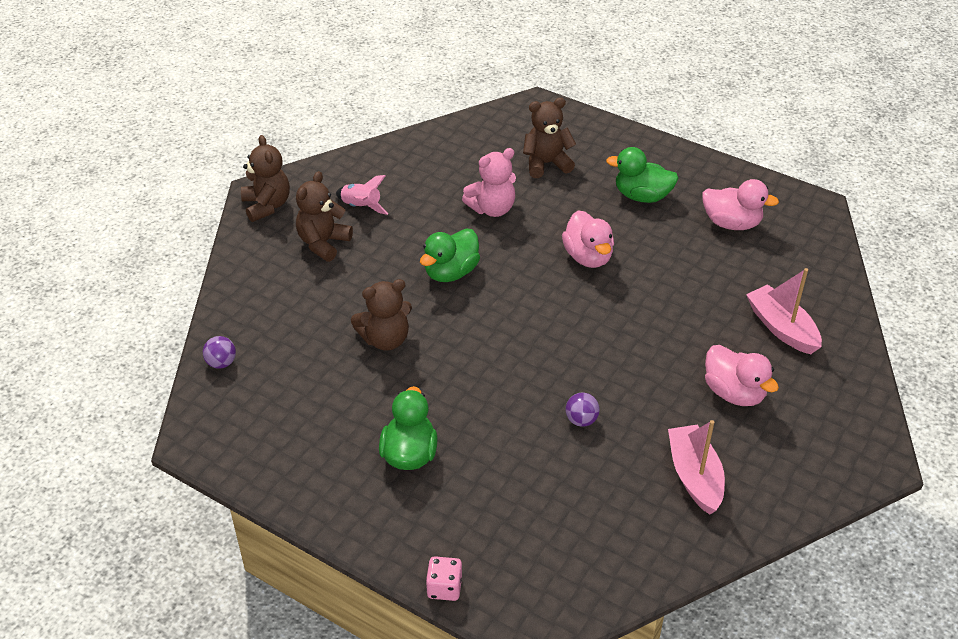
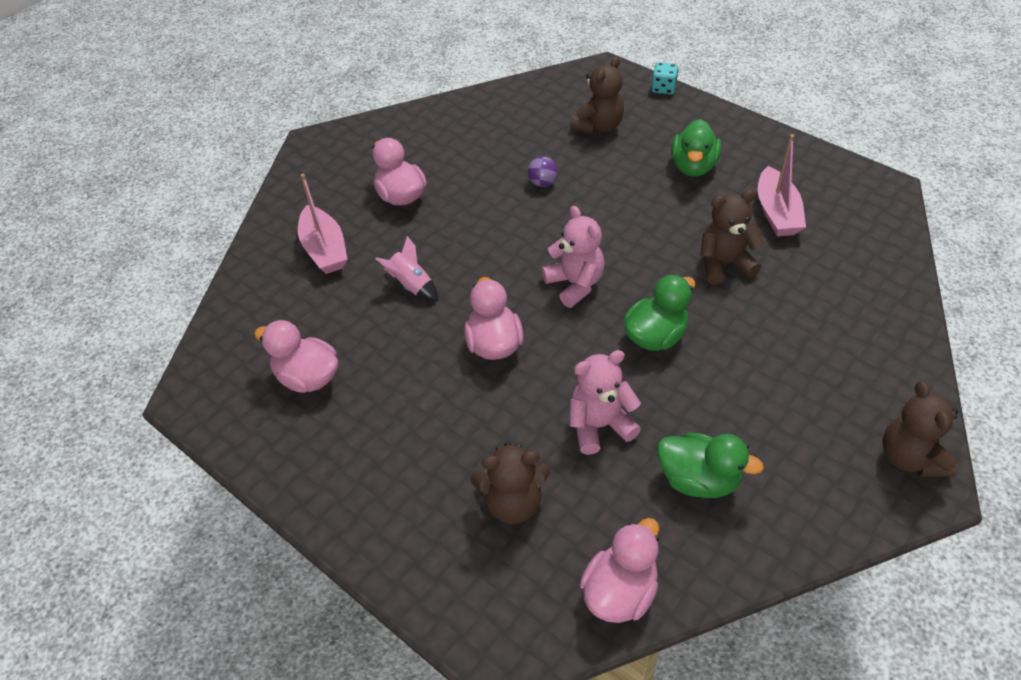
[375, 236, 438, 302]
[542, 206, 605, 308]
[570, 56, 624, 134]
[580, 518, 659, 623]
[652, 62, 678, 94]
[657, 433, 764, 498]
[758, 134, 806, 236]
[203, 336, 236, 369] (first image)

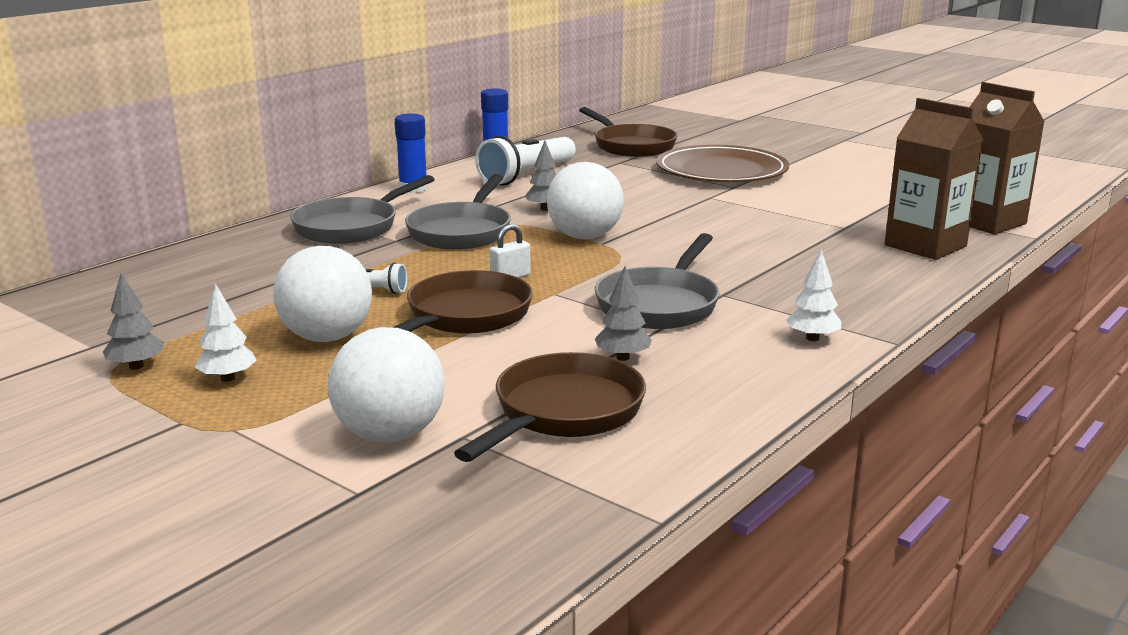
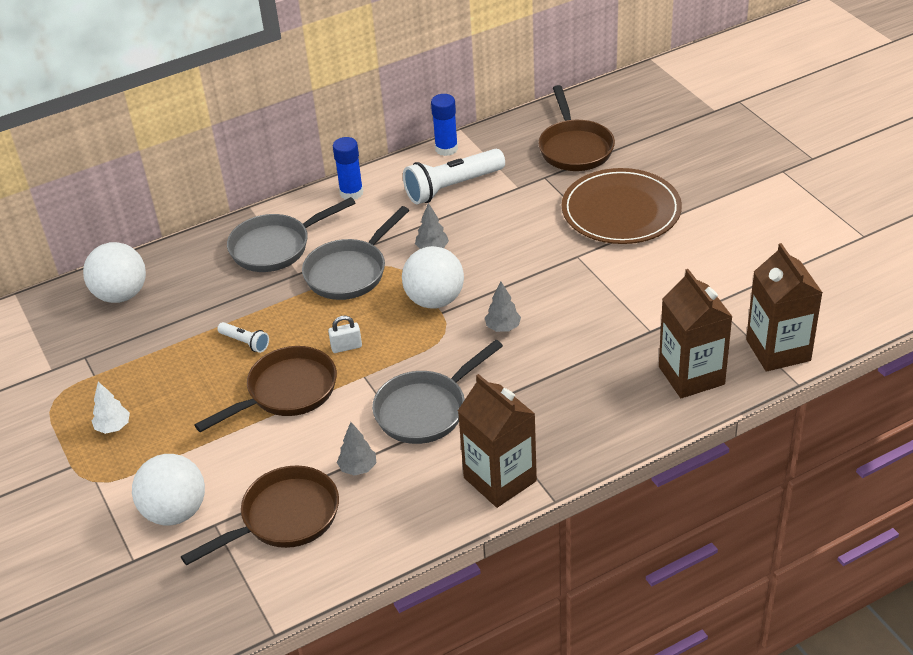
[83, 242, 146, 303]
[458, 374, 537, 508]
[485, 282, 521, 332]

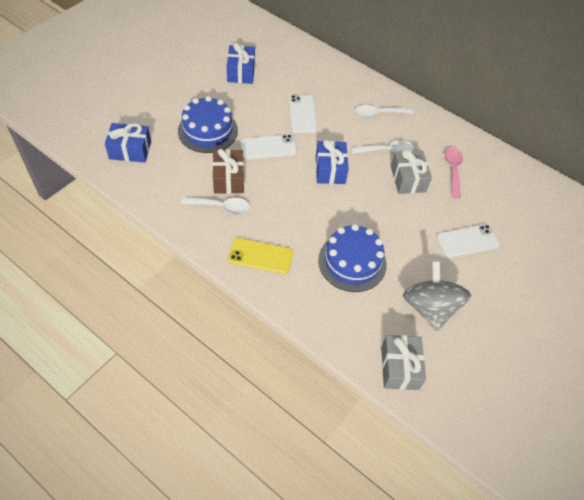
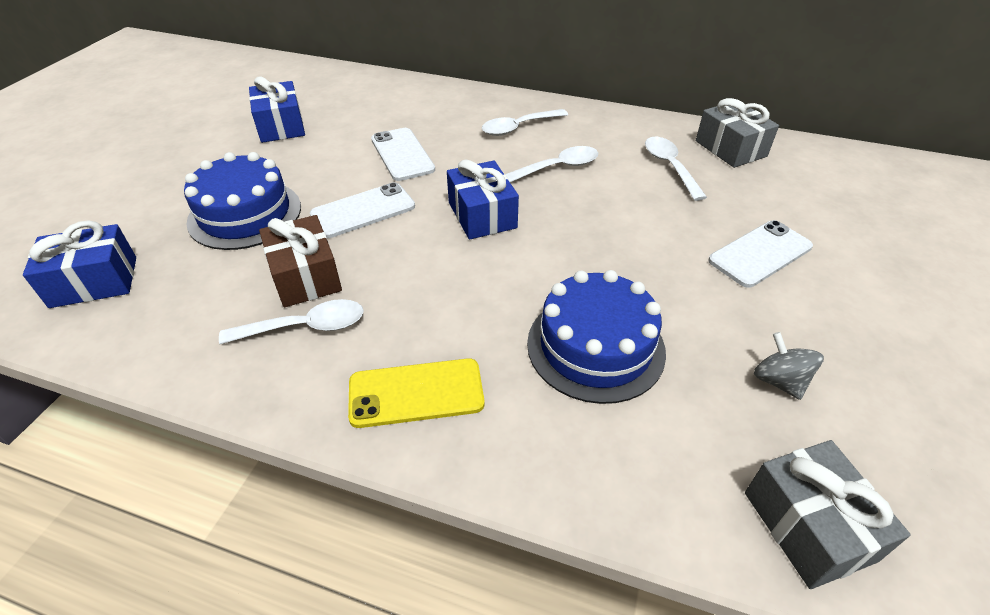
[645, 137, 707, 201]
[696, 98, 779, 168]
[754, 332, 824, 400]

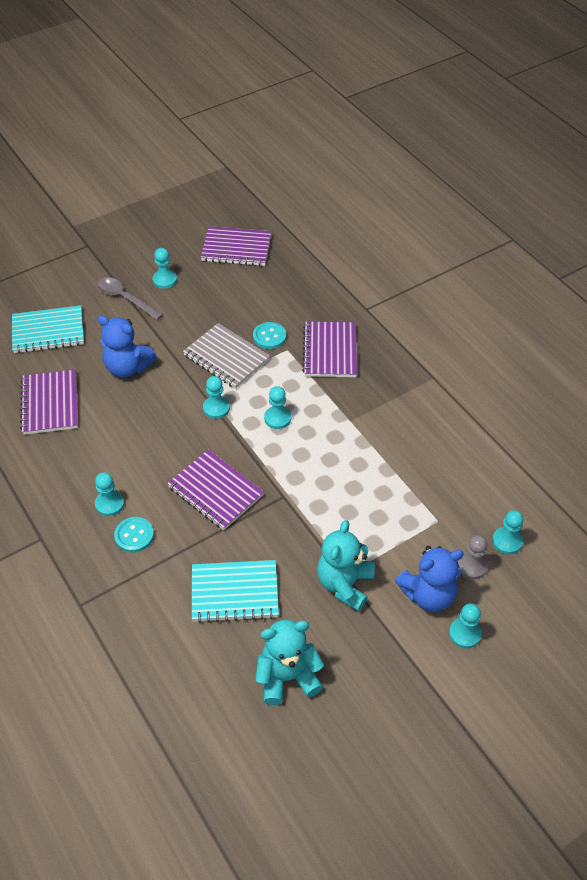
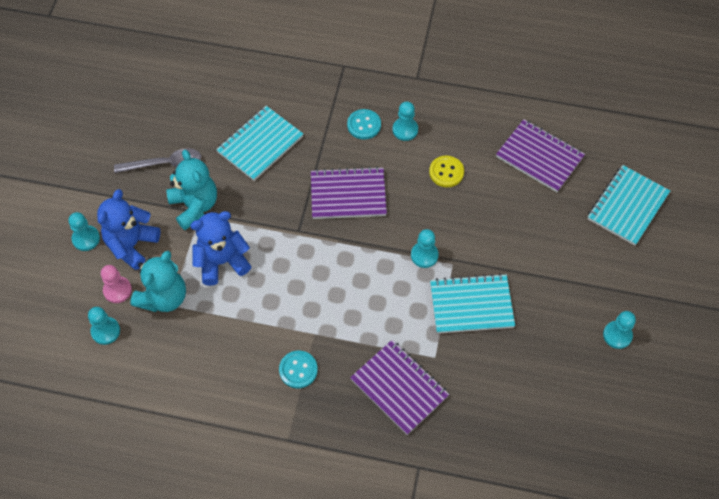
[101, 265, 132, 303]
[114, 148, 201, 173]
[130, 251, 186, 312]
[190, 211, 252, 286]
[279, 351, 318, 388]
[429, 156, 464, 187]
[430, 274, 515, 334]
[201, 226, 272, 266] (first image)
[264, 386, 291, 429] (first image)

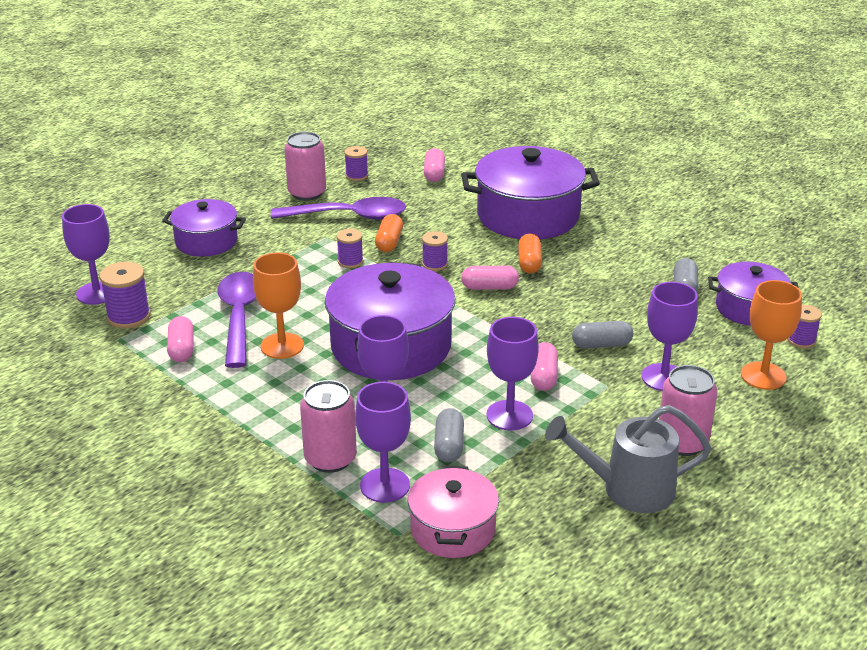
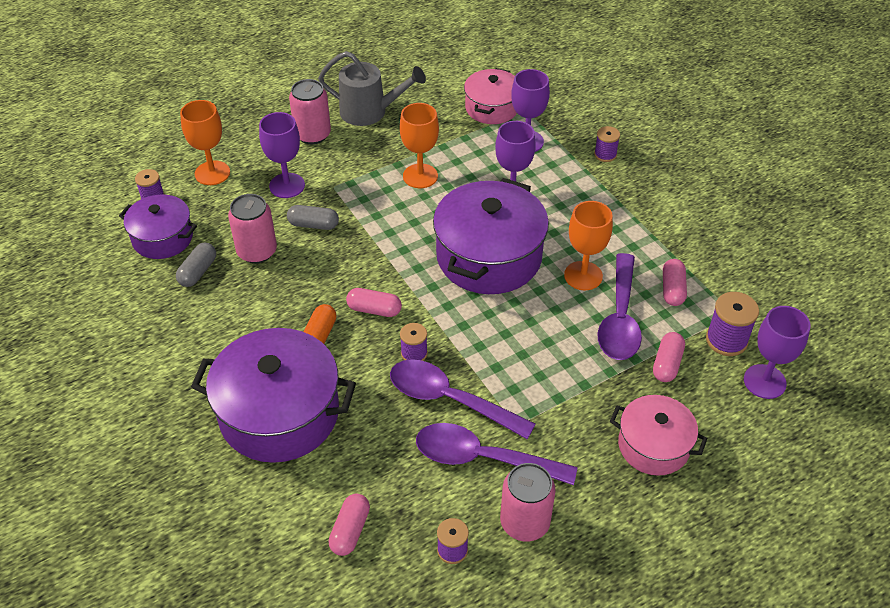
[228, 194, 277, 263]
[390, 359, 536, 439]
[400, 103, 439, 188]
[594, 126, 620, 162]
[610, 395, 708, 476]
[653, 332, 685, 382]
[434, 408, 464, 462] (first image)

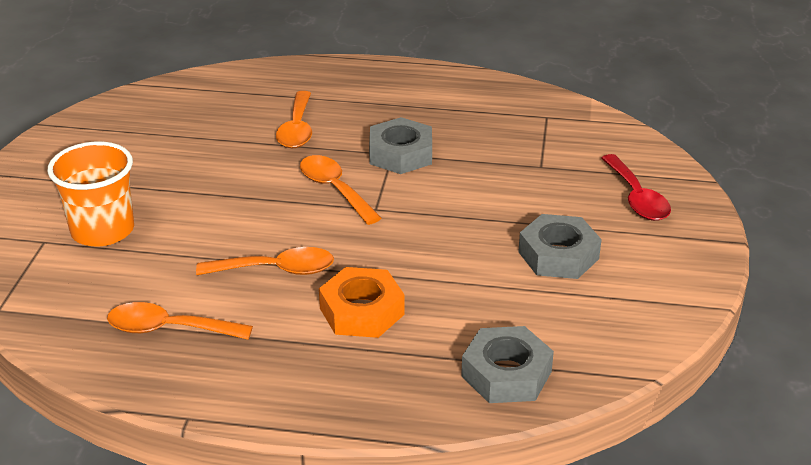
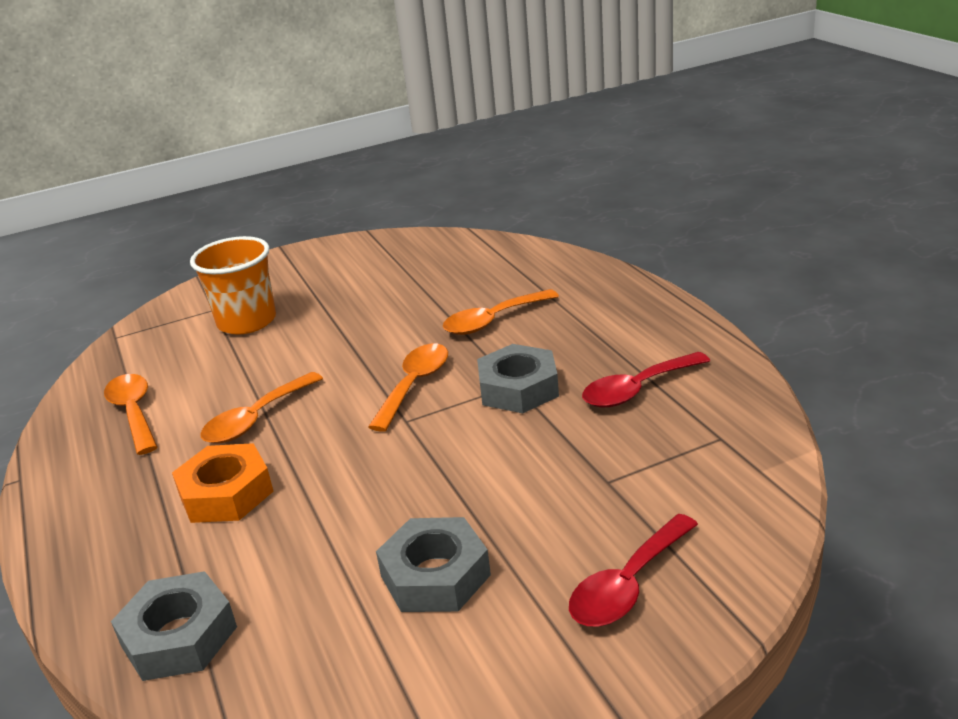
[200, 372, 323, 444]
[582, 352, 710, 407]

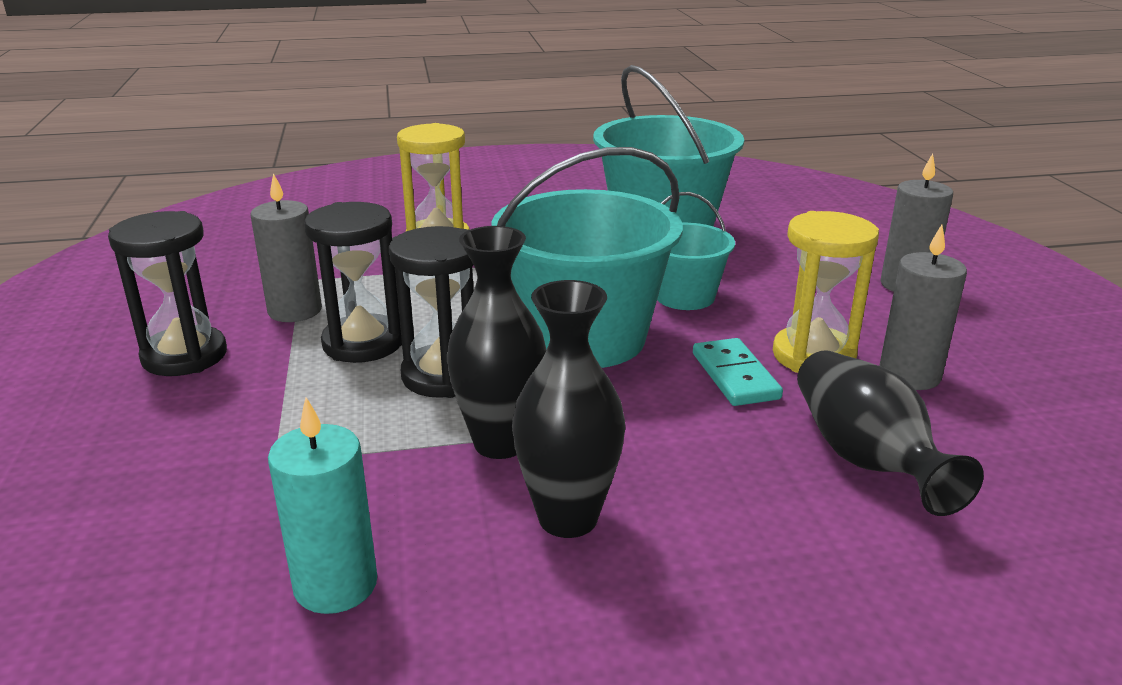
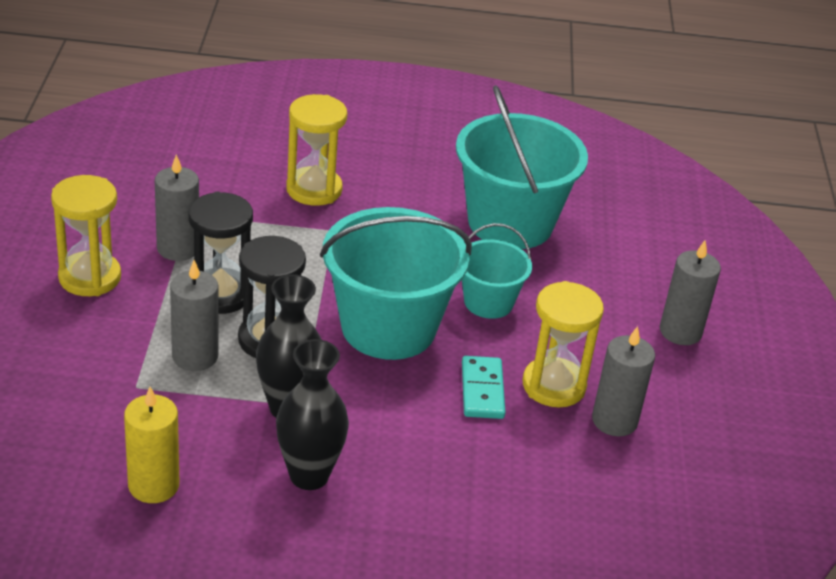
[51, 175, 121, 296]
[124, 387, 179, 503]
[170, 260, 219, 371]
[797, 350, 984, 516] (first image)

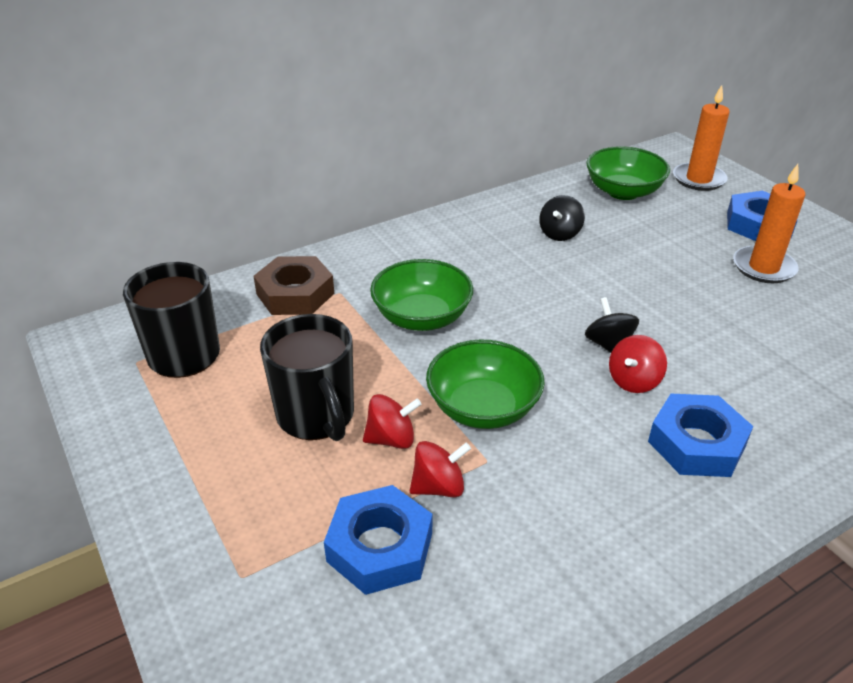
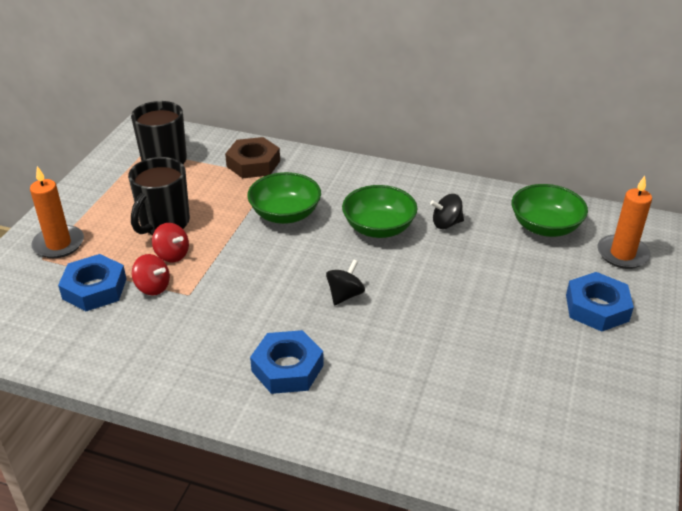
[30, 166, 84, 258]
[342, 185, 418, 238]
[609, 335, 667, 393] (first image)

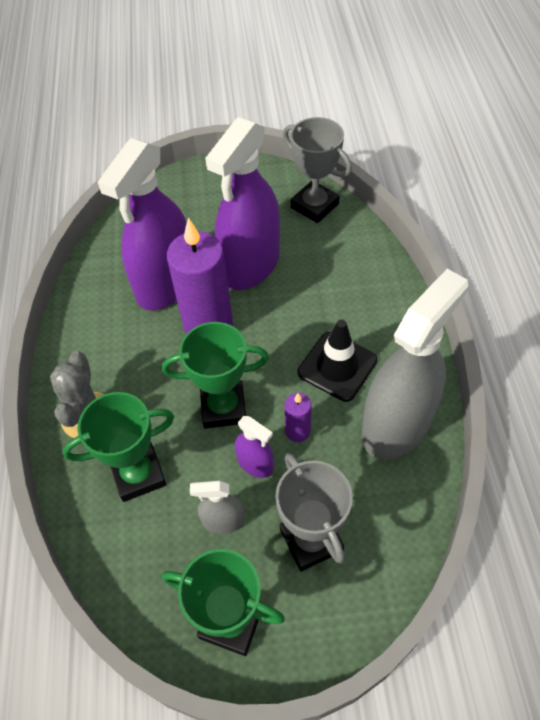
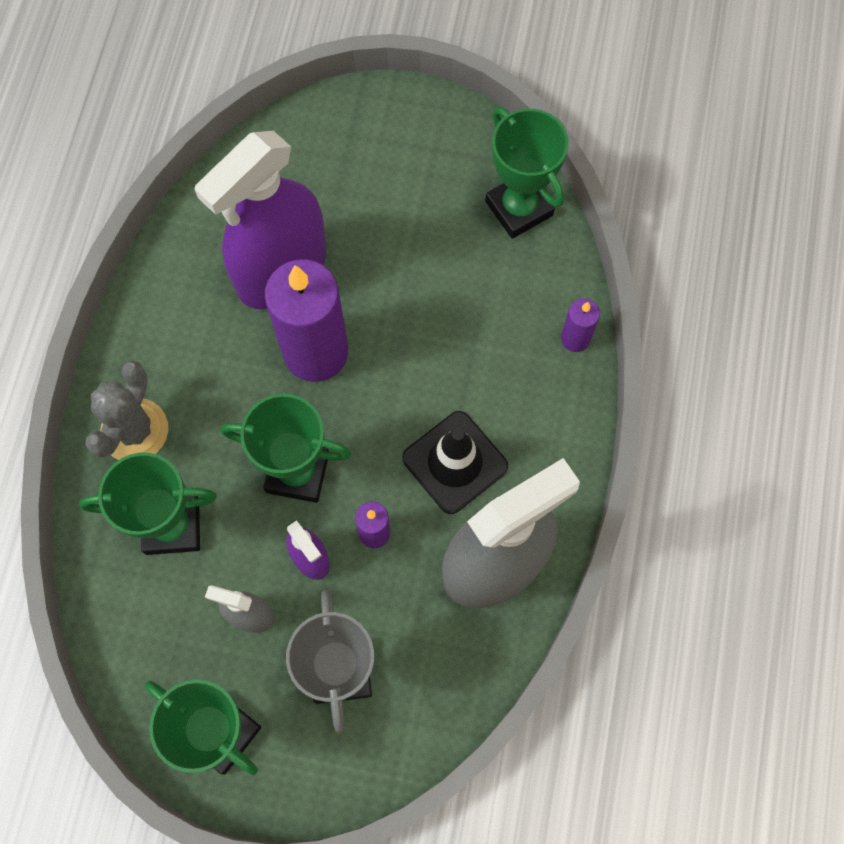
[485, 107, 569, 239]
[561, 298, 600, 352]
[205, 117, 280, 290] (first image)

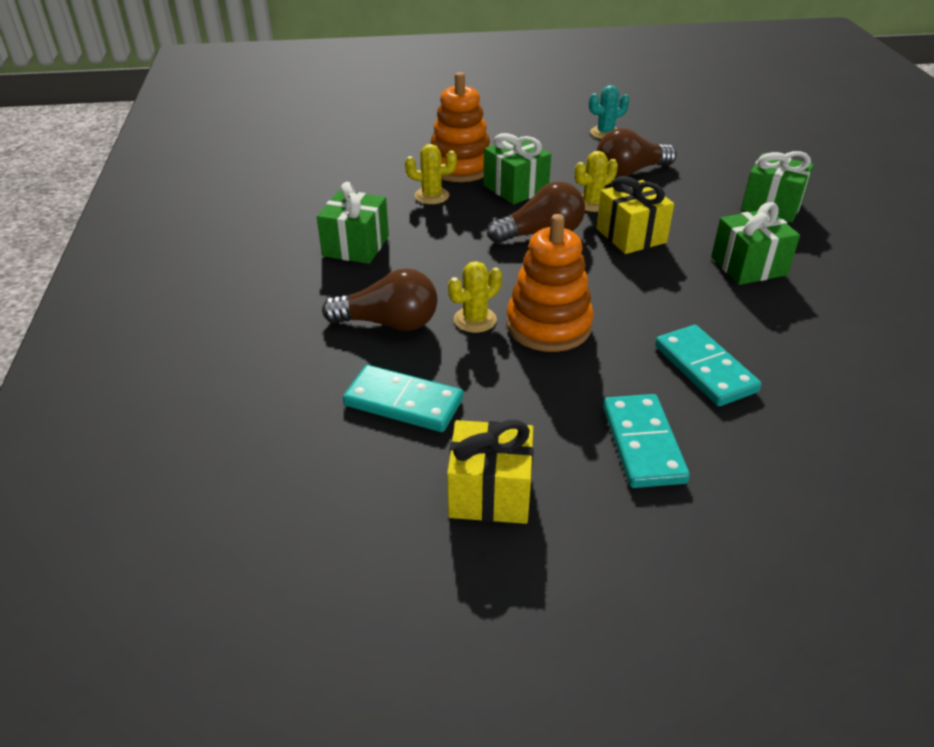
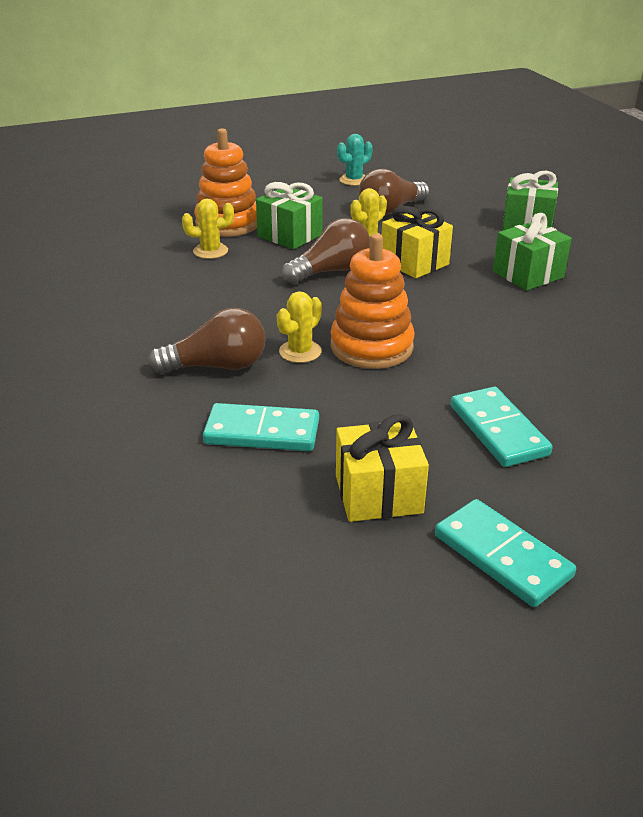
[435, 499, 576, 607]
[317, 182, 389, 264] (first image)

